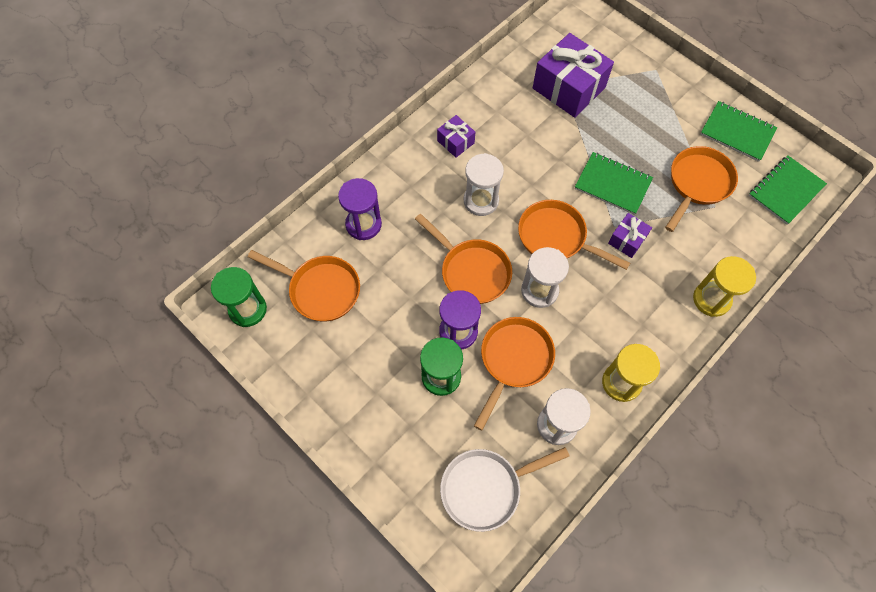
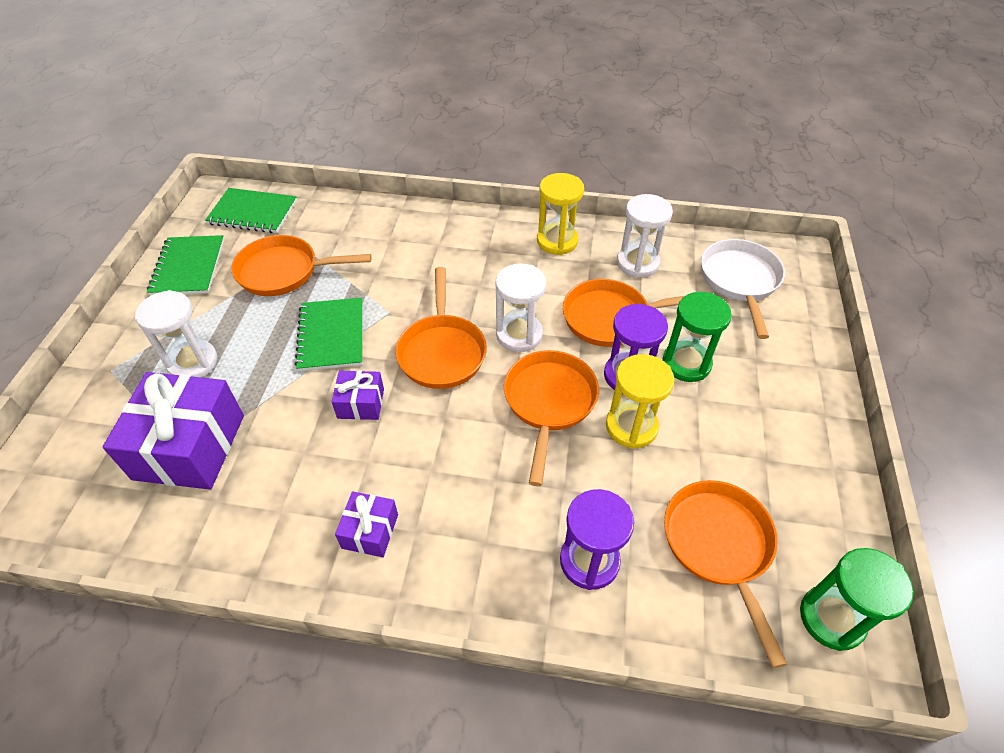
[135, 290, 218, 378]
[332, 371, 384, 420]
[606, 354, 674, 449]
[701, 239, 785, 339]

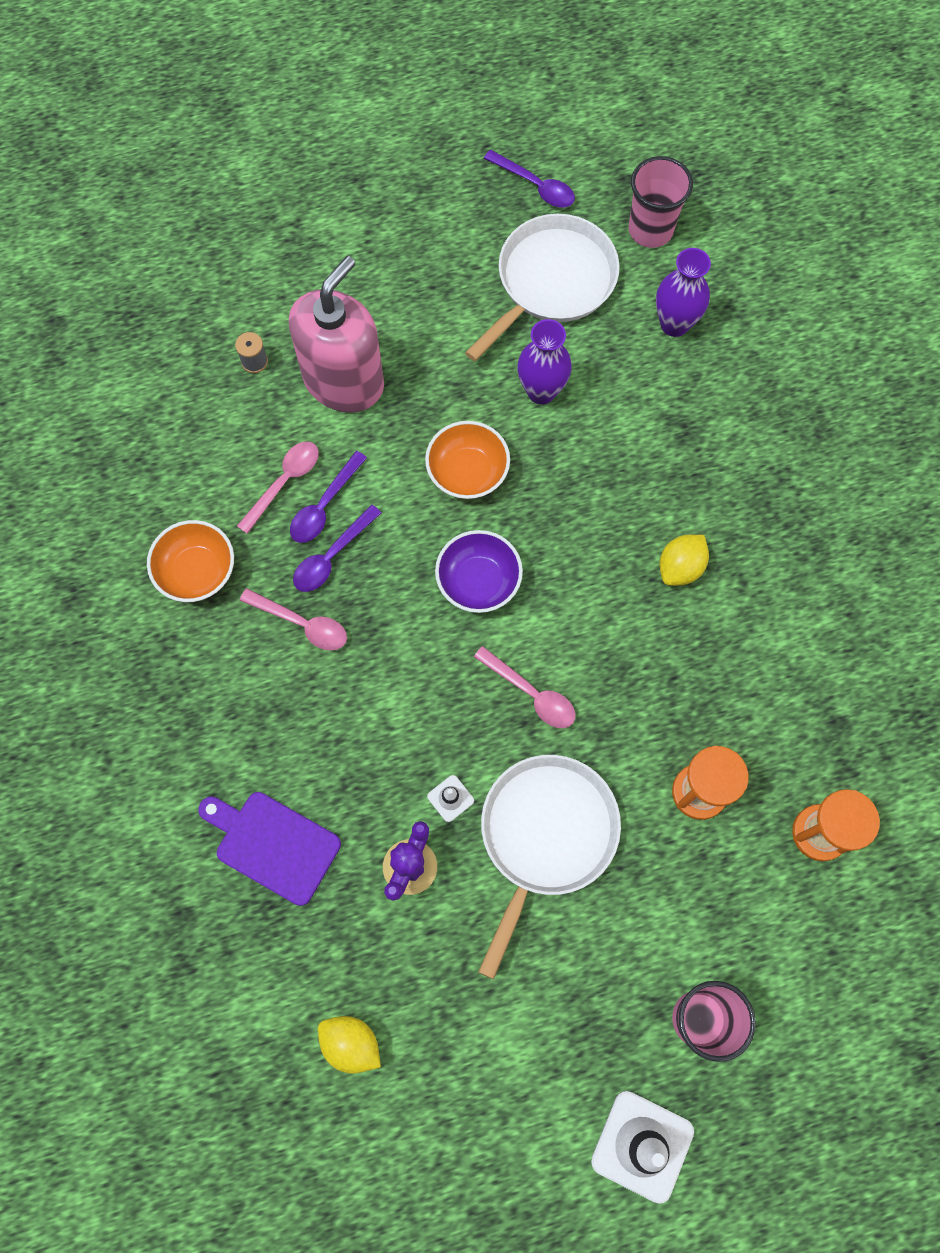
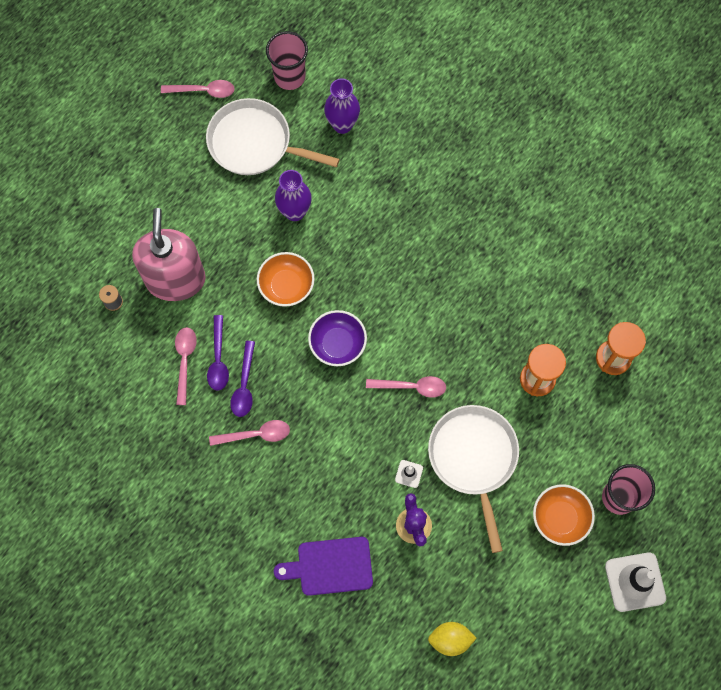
[161, 80, 234, 98]
[206, 98, 340, 175]
[533, 484, 595, 546]
[660, 535, 709, 586] (first image)

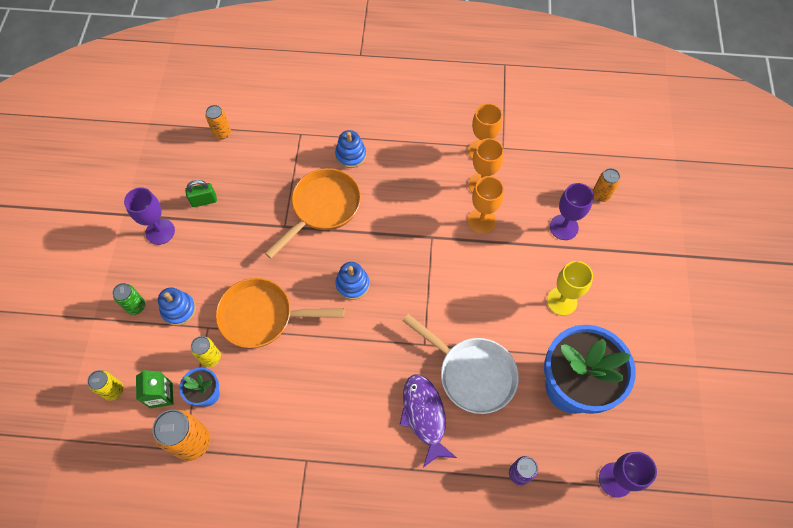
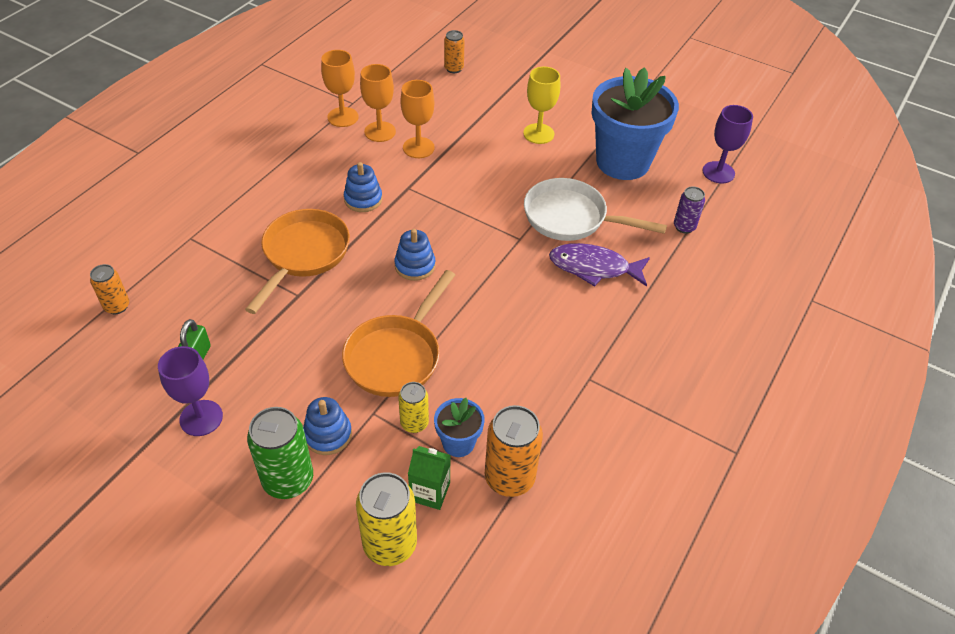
[245, 209, 350, 314]
[247, 407, 313, 499]
[344, 162, 382, 212]
[356, 472, 417, 566]
[524, 178, 667, 241]
[550, 183, 594, 240] (first image)

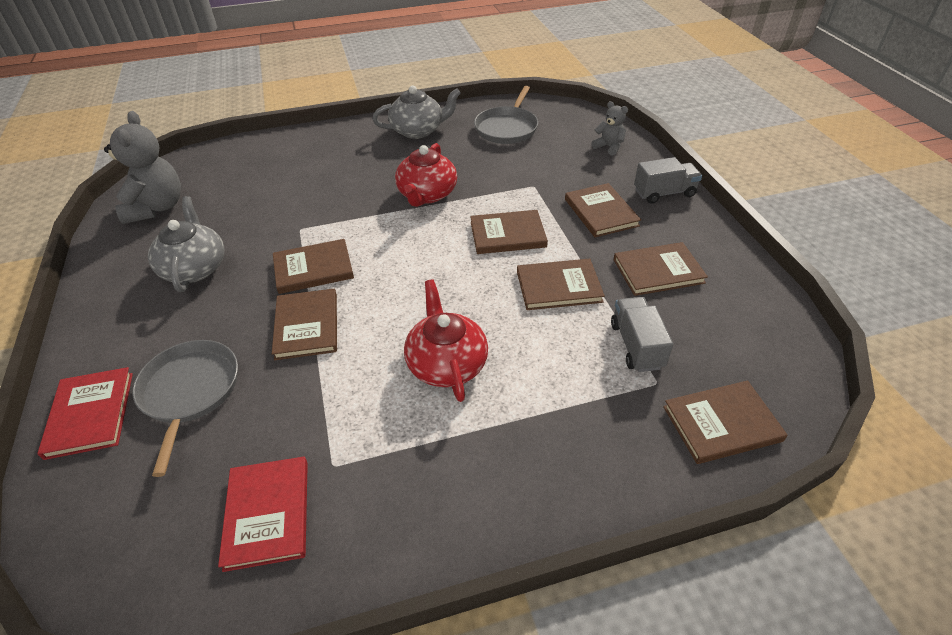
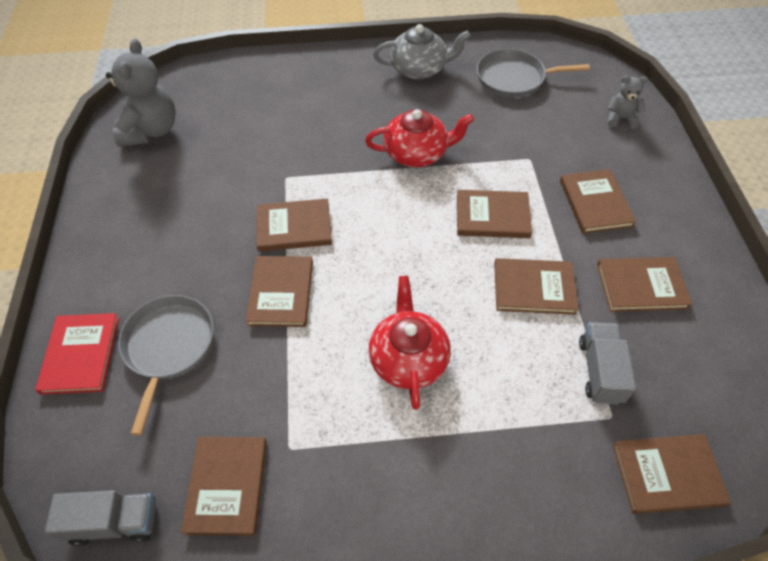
[44, 490, 156, 546]
[181, 437, 267, 536]
[365, 109, 474, 167]
[477, 49, 590, 98]
[607, 75, 648, 129]
[148, 196, 224, 292] (first image)

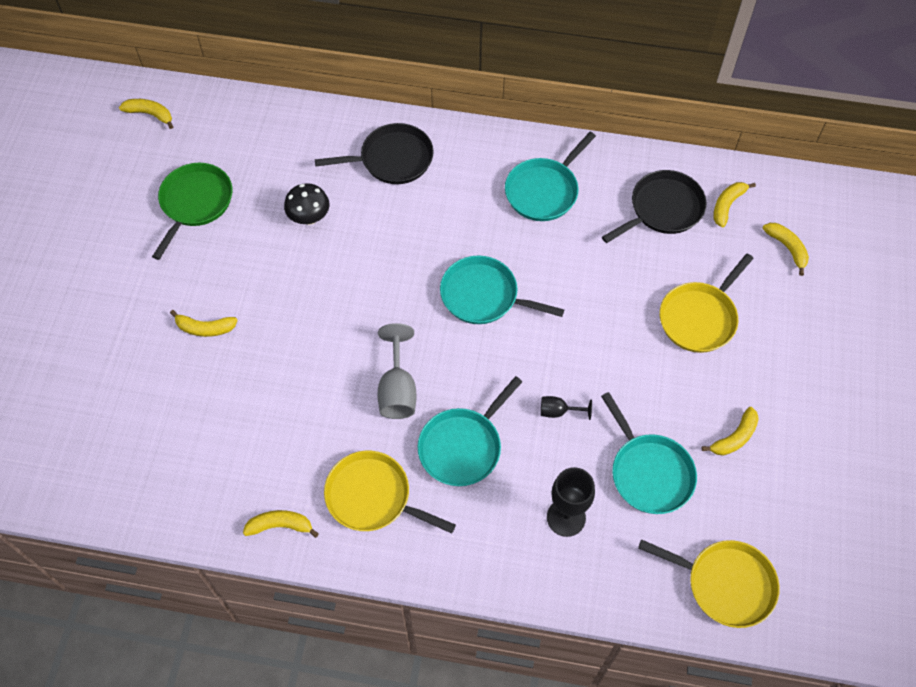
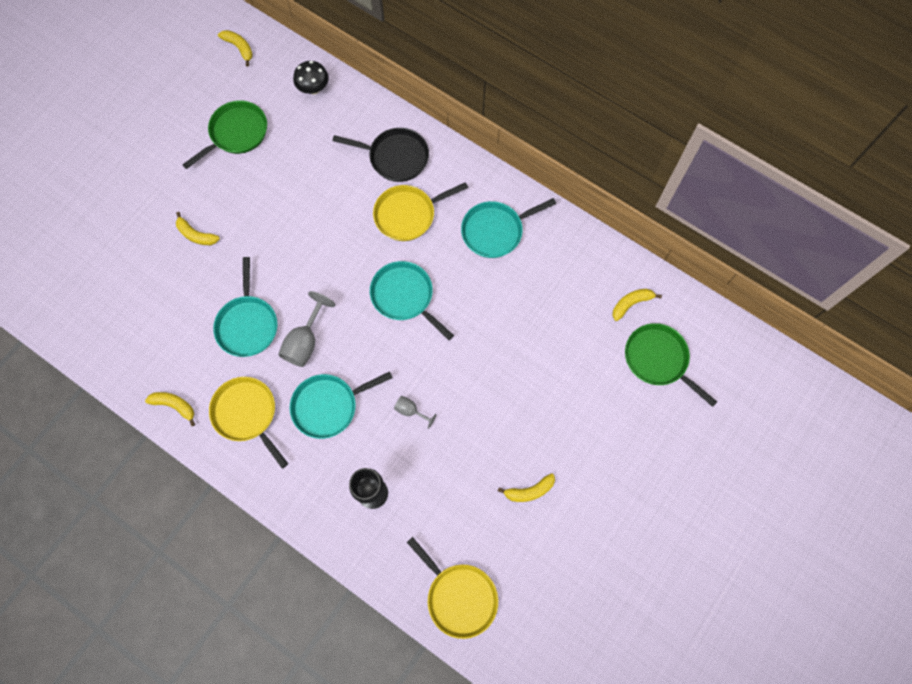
[213, 257, 278, 357]
[293, 61, 329, 94]
[373, 182, 468, 241]
[394, 396, 437, 429]
[625, 323, 717, 407]
[602, 170, 706, 243] (first image)

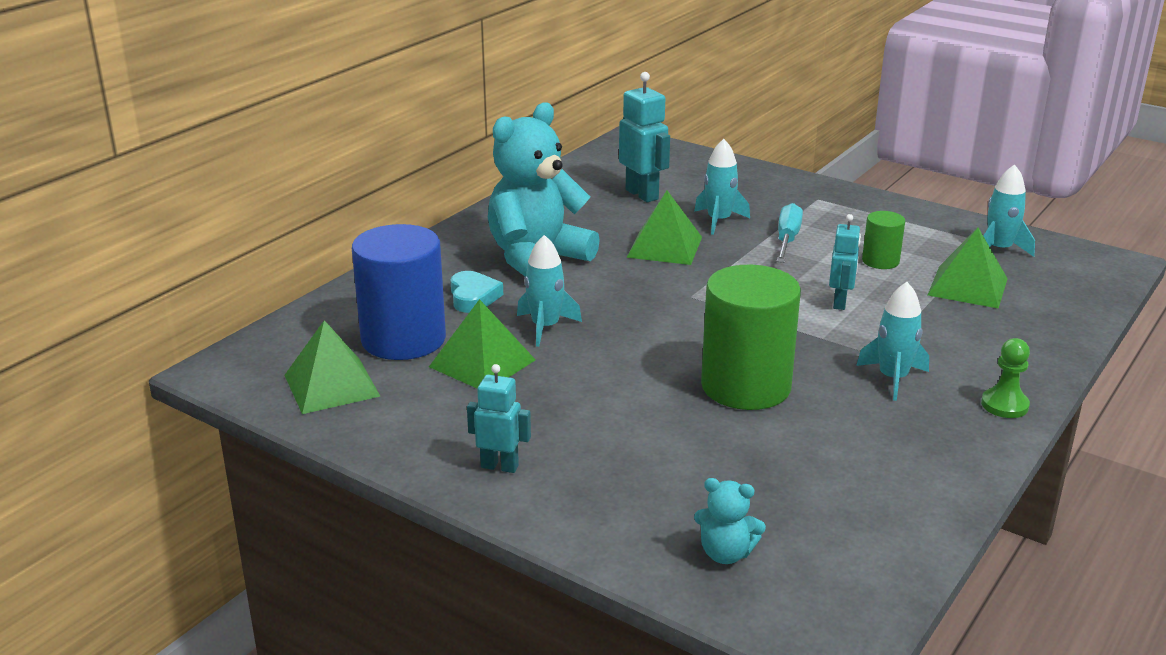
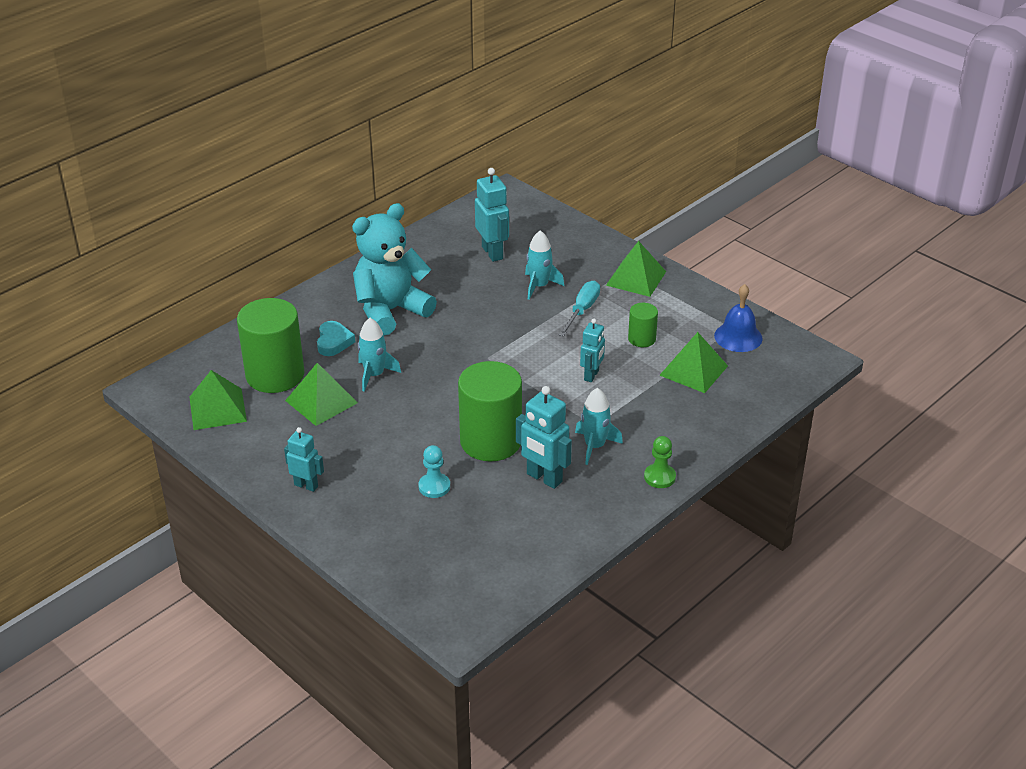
[237, 298, 304, 393]
[419, 445, 450, 498]
[516, 386, 572, 489]
[606, 241, 666, 297]
[714, 284, 763, 352]
[694, 478, 766, 564] (first image)

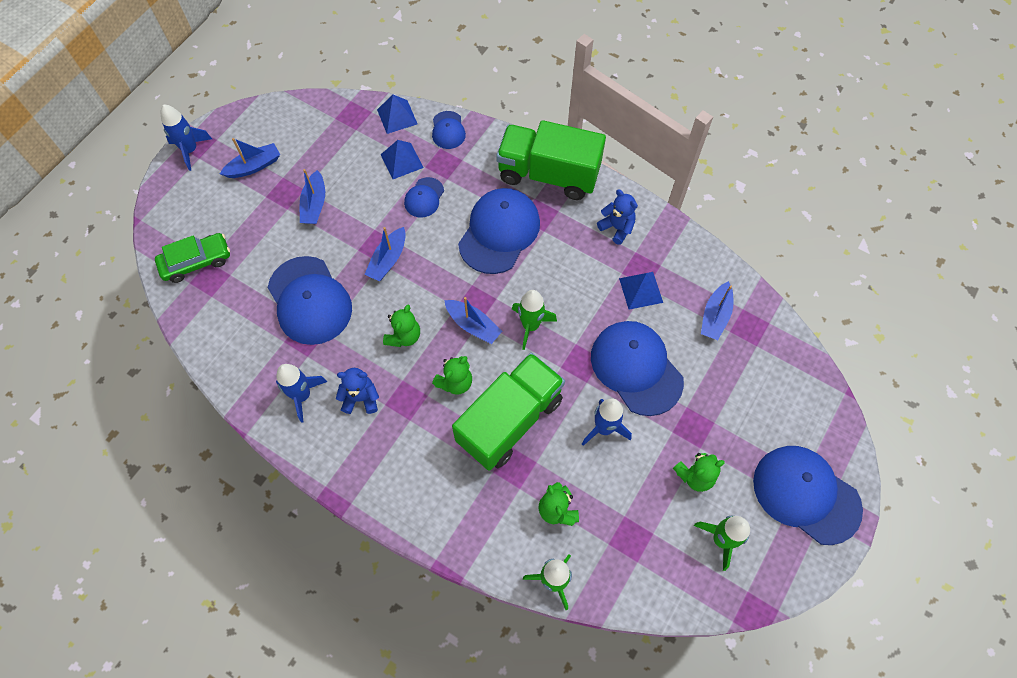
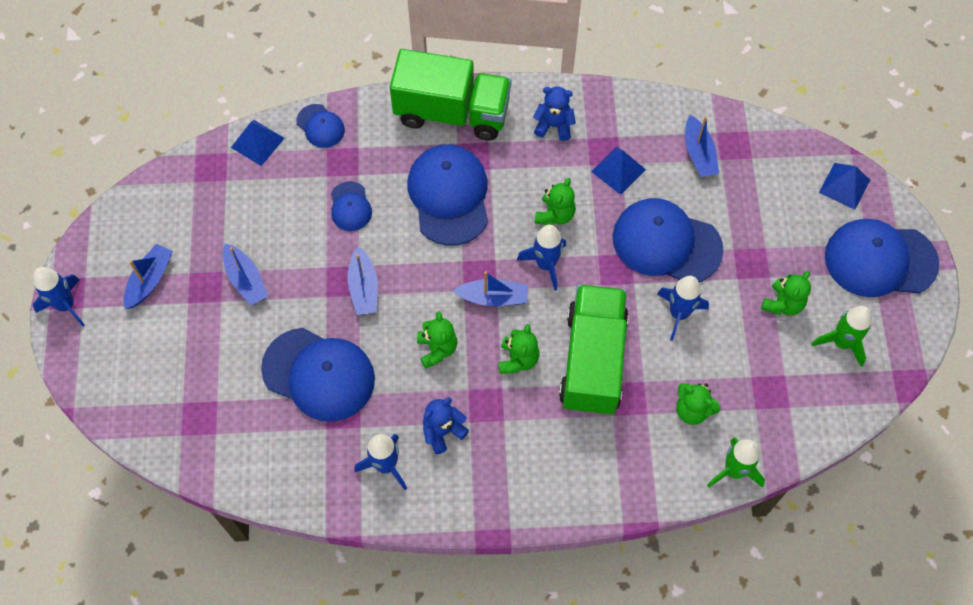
[390, 49, 511, 141]
[517, 224, 566, 291]
[535, 178, 576, 225]
[819, 163, 870, 210]
[155, 233, 230, 283] (first image)

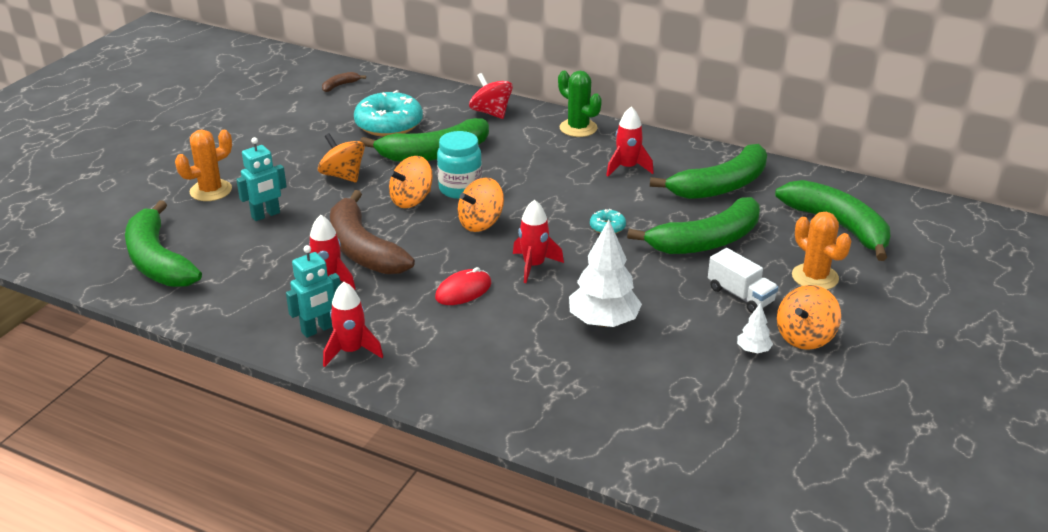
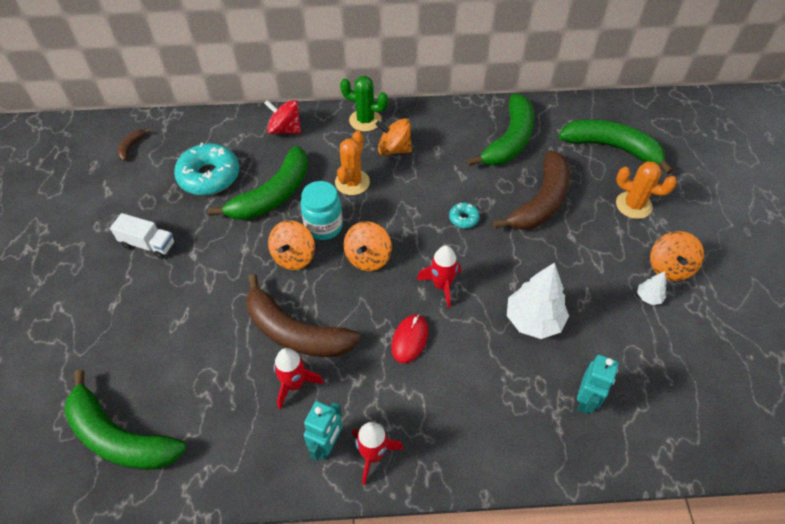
[110, 213, 175, 259]
[335, 131, 370, 195]
[375, 118, 412, 156]
[493, 150, 570, 230]
[577, 355, 619, 414]
[606, 107, 654, 177] (first image)

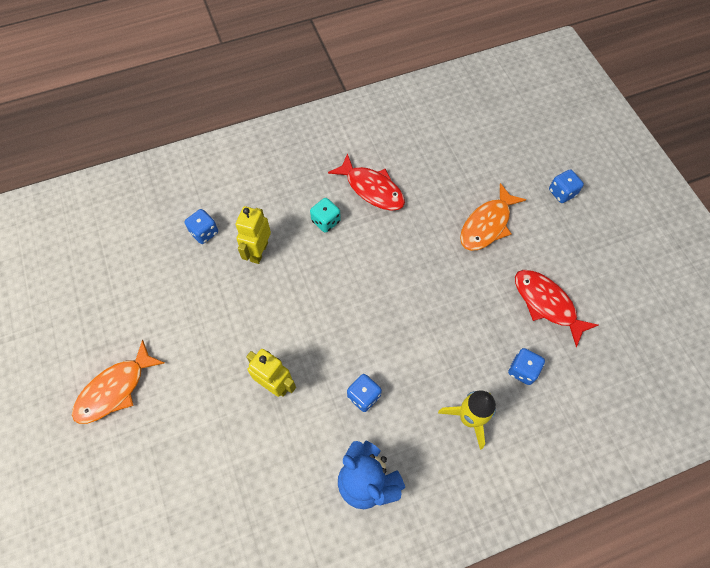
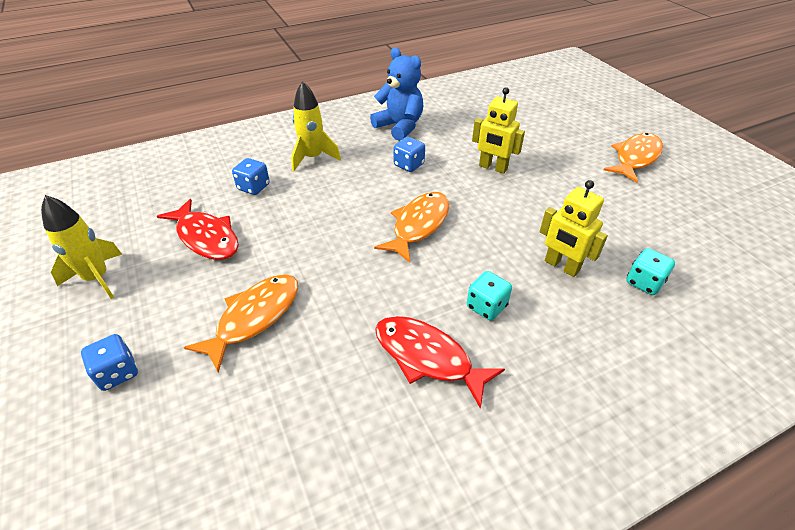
[41, 195, 122, 299]
[374, 192, 449, 262]
[540, 180, 608, 277]
[626, 248, 675, 295]

